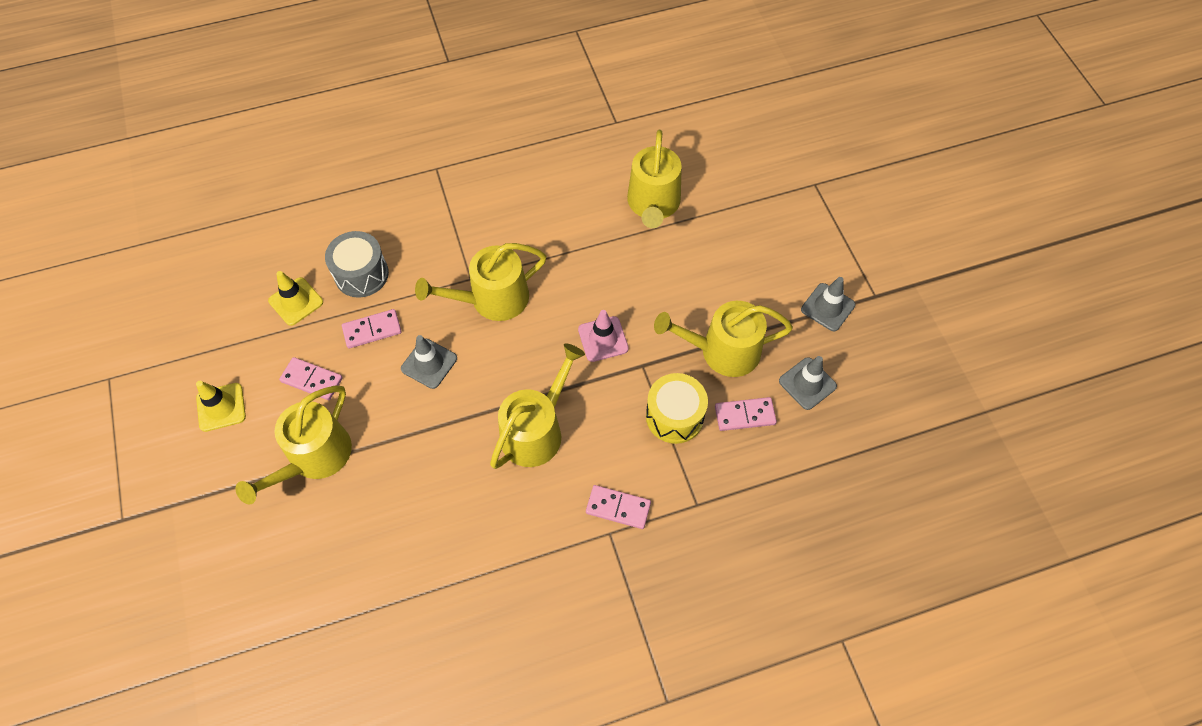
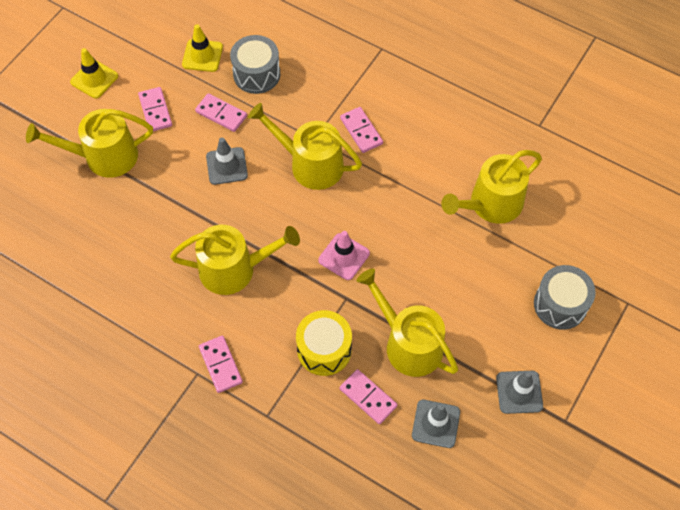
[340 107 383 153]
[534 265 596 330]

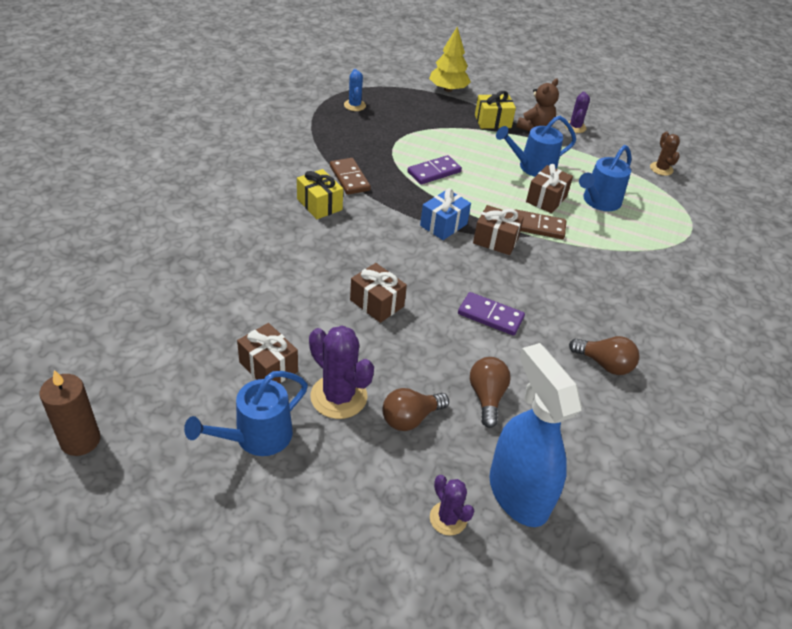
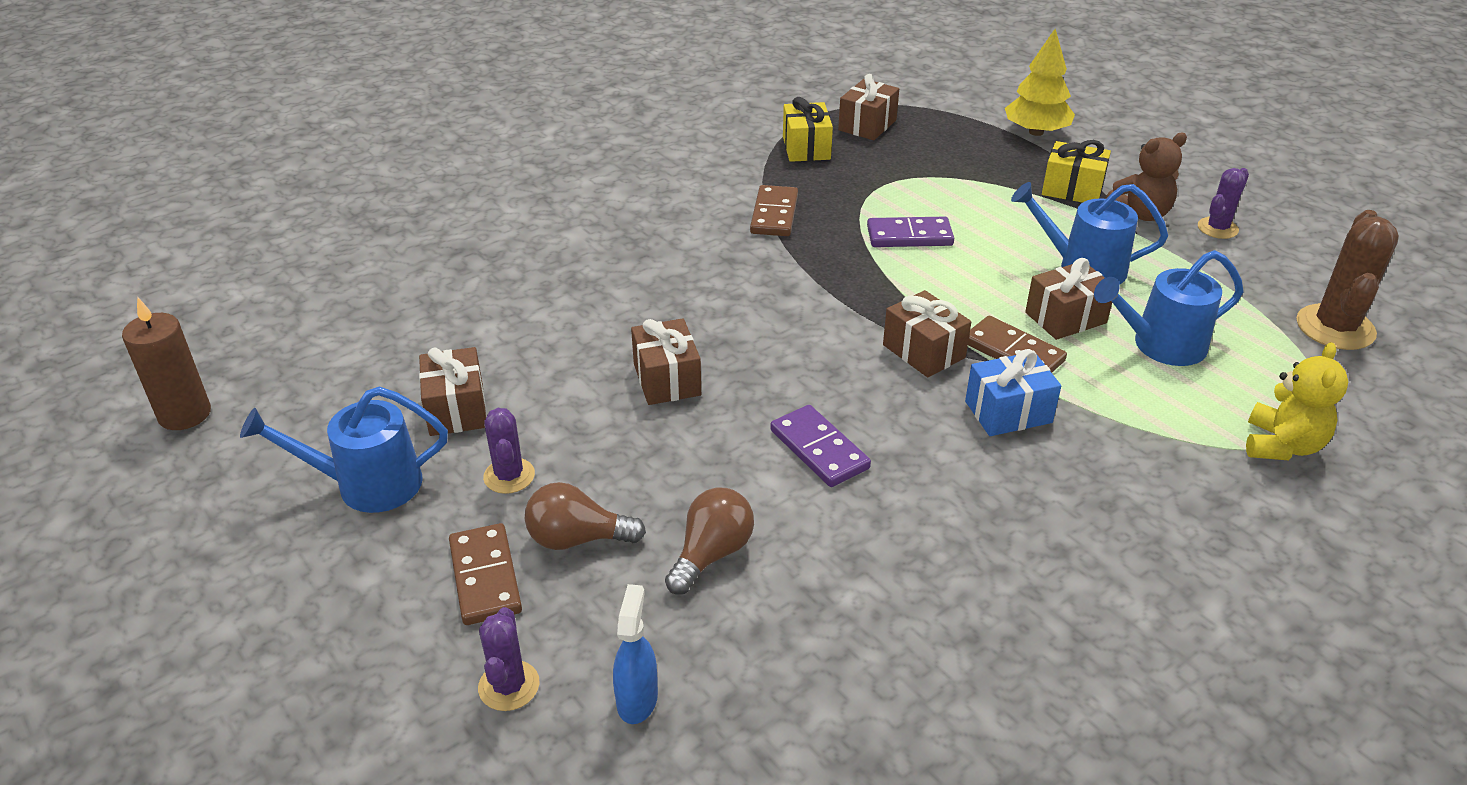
[449 523 522 625]
[483 408 535 494]
[613 584 658 724]
[783 97 833 162]
[838 74 899 140]
[965 349 1061 436]
[1246 342 1348 460]
[1297 210 1399 350]
[569 336 639 375] (first image)

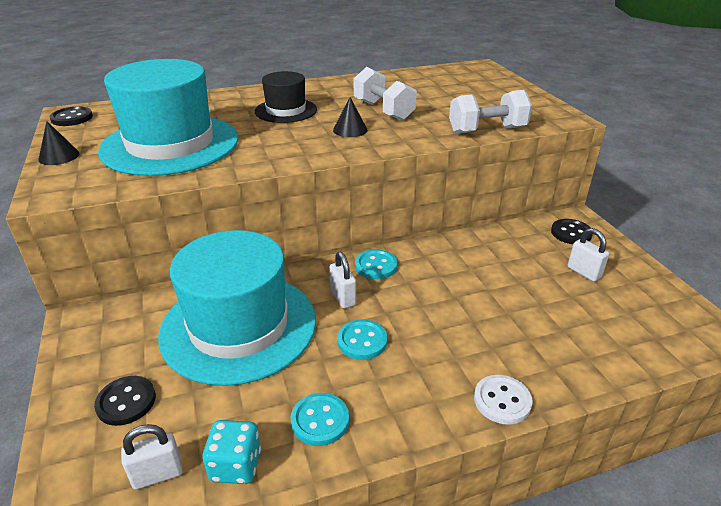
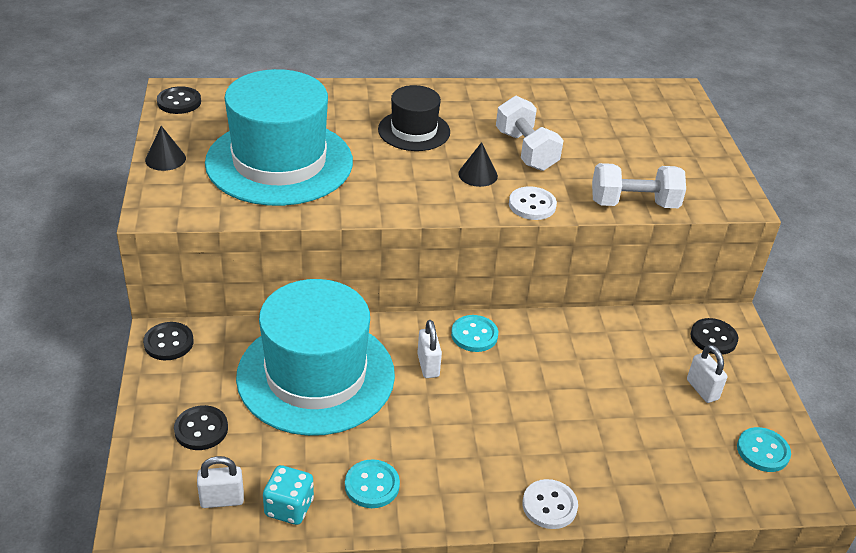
[143 322 194 360]
[509 186 557 220]
[737 427 791 472]

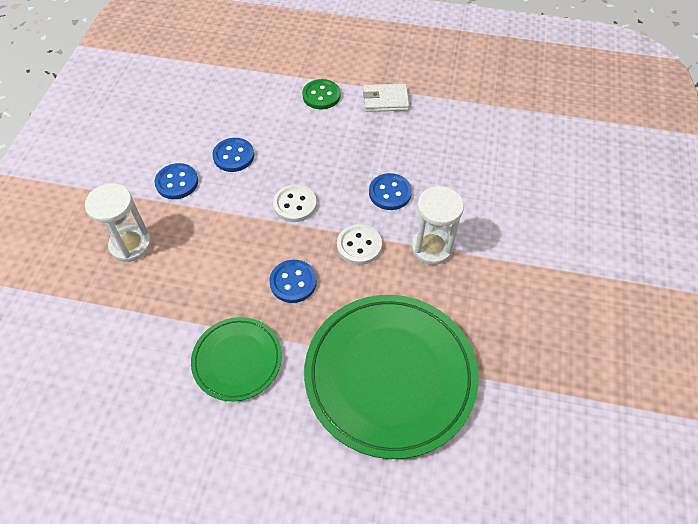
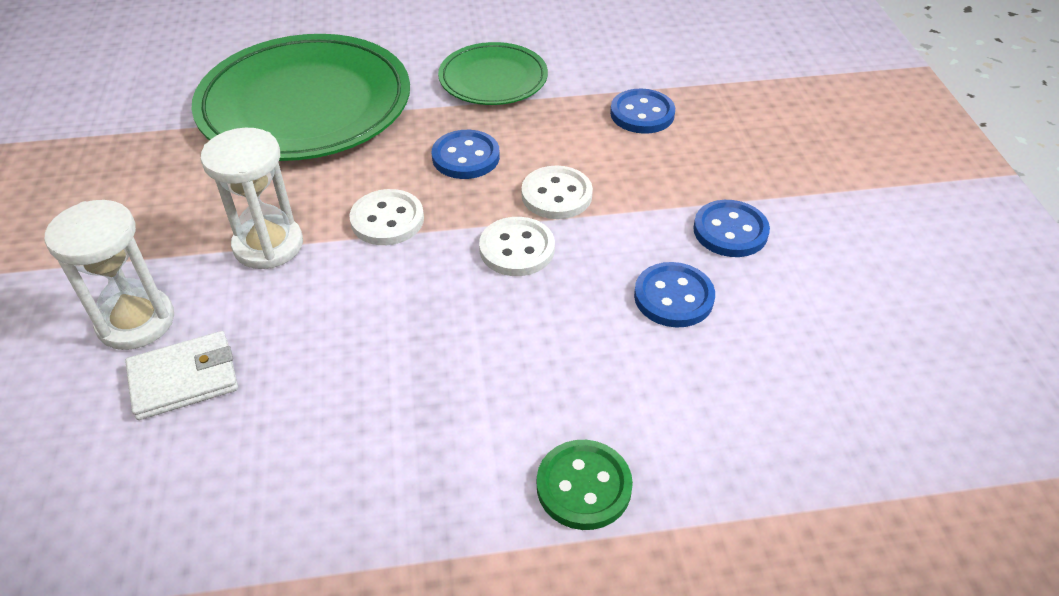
[44 200 174 350]
[125 331 238 420]
[521 166 593 219]
[610 89 675 134]

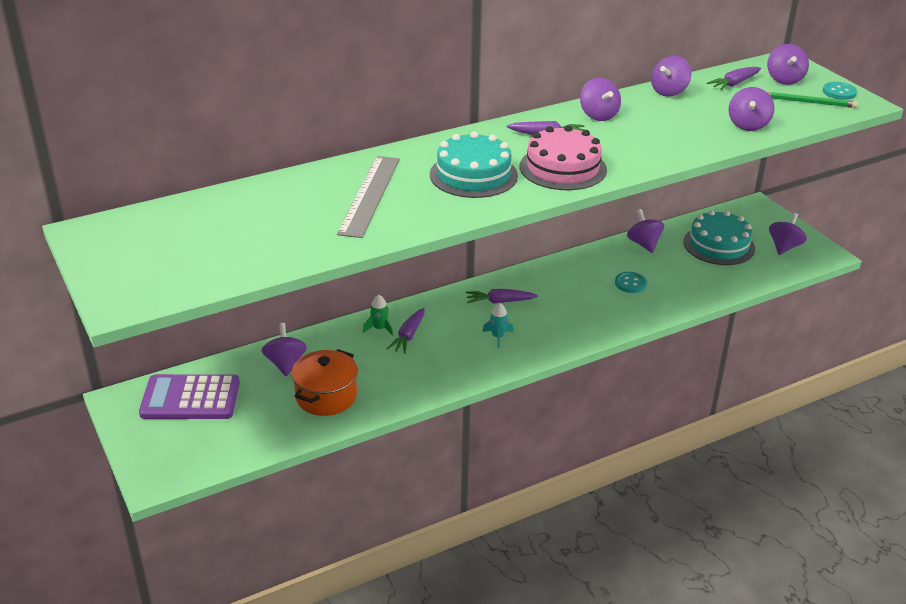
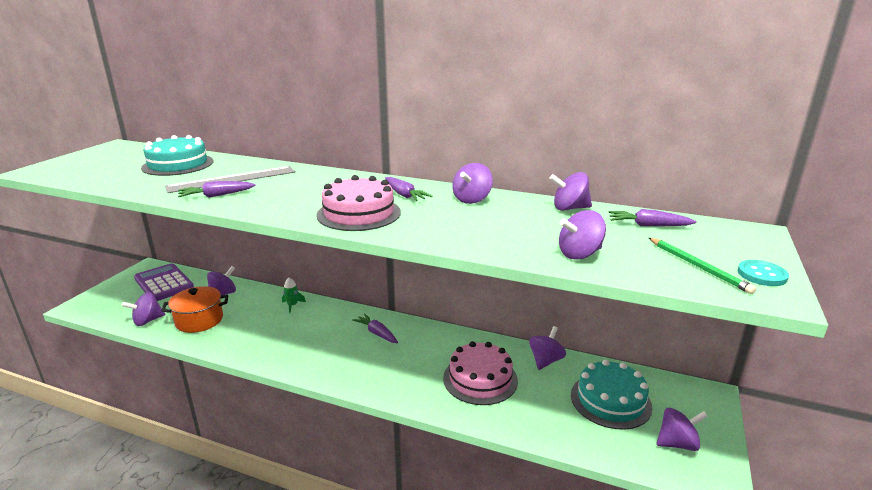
[122 292 166 326]
[141 135 213 176]
[178 181 256 198]
[443 341 518 405]
[482 303 514 348] (first image)

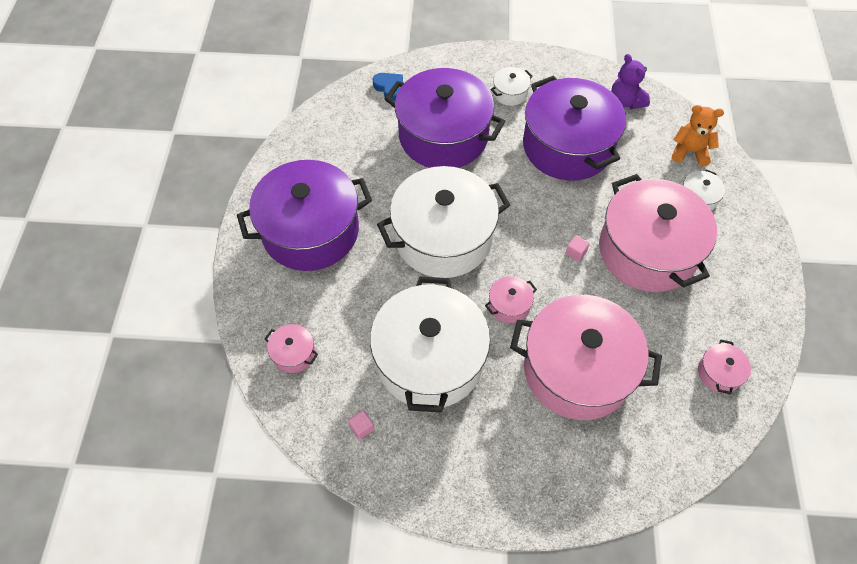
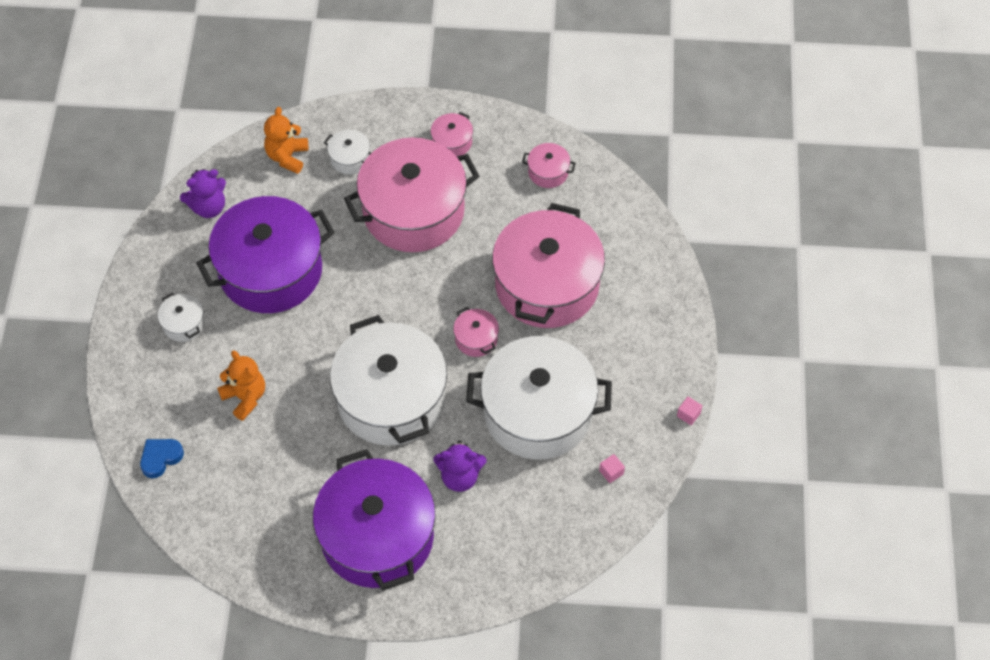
[217 351 265 421]
[431 112 473 156]
[433 440 487 492]
[677 397 702 425]

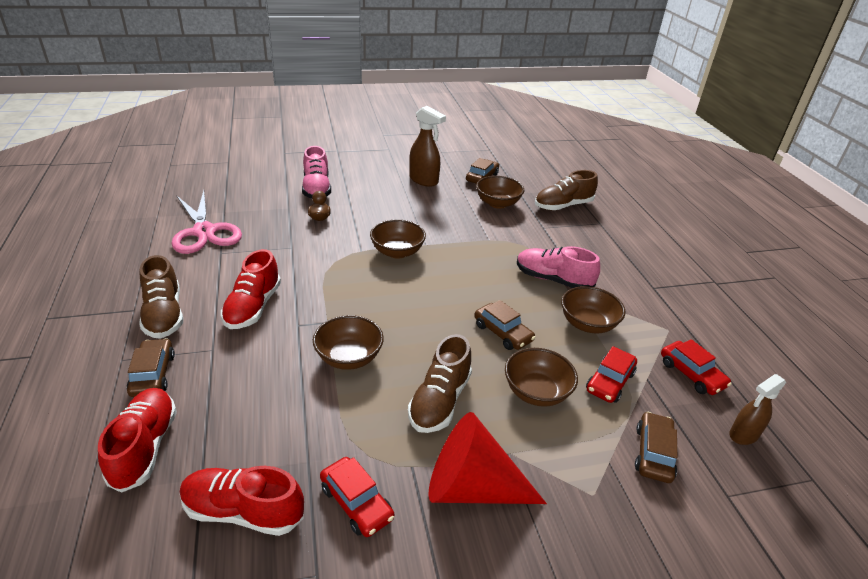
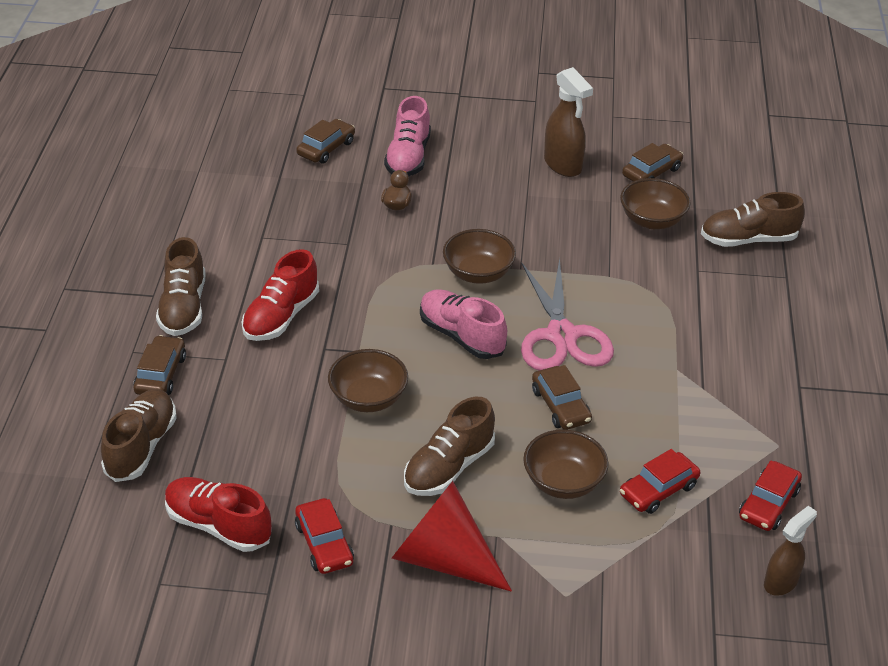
[101 389 177 482]
[296 119 355 164]
[420 289 507 359]
[521 258 614 371]
[739 460 802 531]
[764 506 817 596]
[561 286 625 333] (first image)

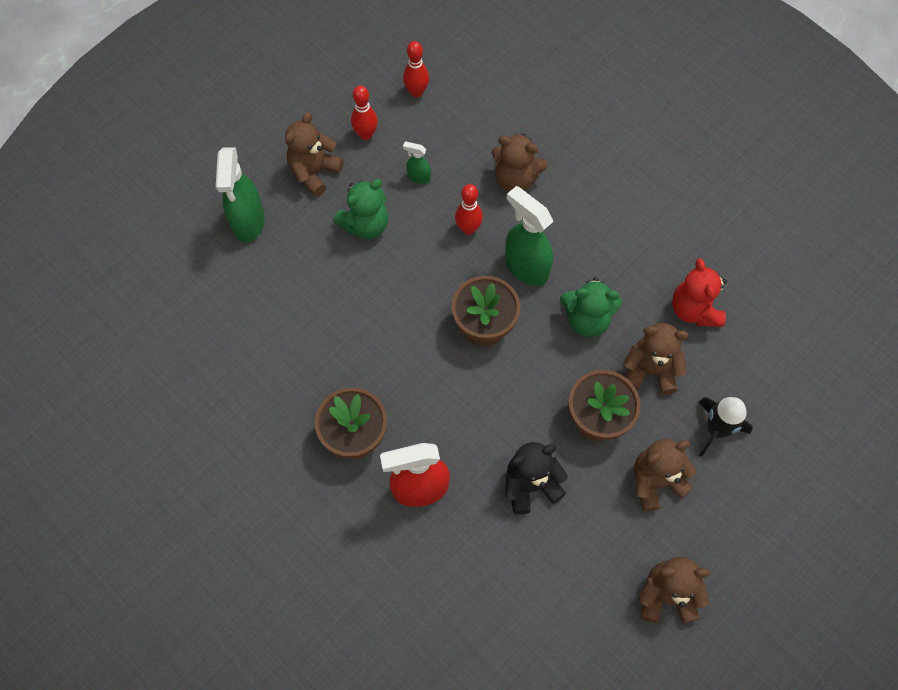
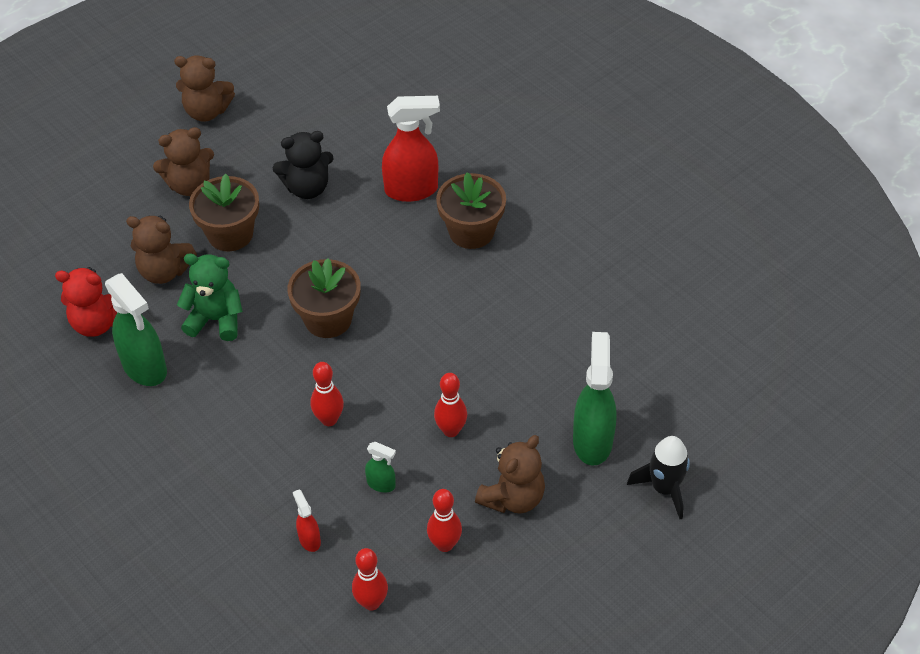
[55 267 118 337]
[105 273 167 386]
[293 489 321 552]
[434 373 467 437]
[627 436 690 519]
[492 134 548 192] (first image)

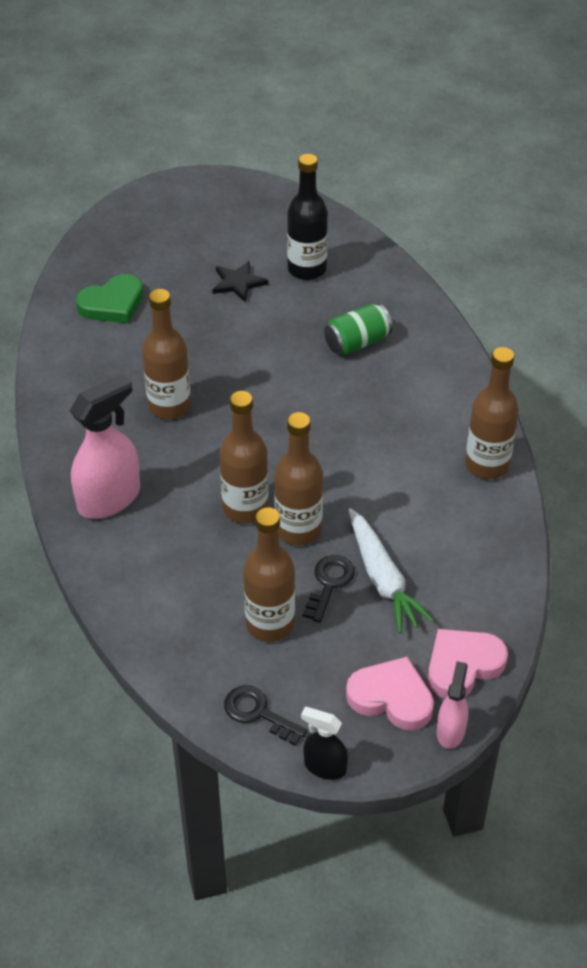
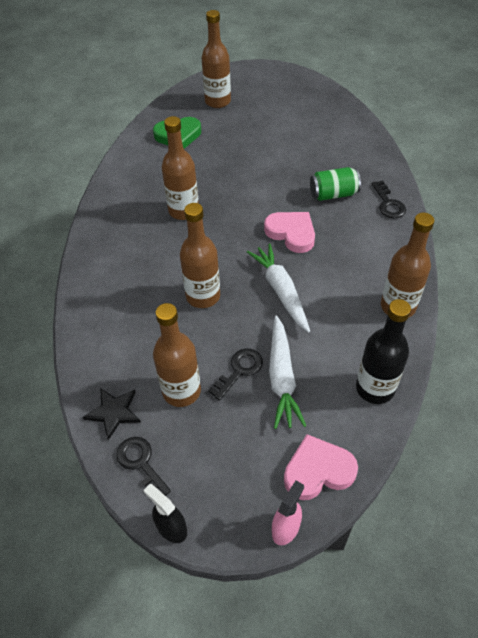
[83 388 141 440]
[202 10 231 108]
[247 244 310 333]
[264 212 315 253]
[356 299 411 404]
[371 180 406 218]
[70 374 140 519] (first image)

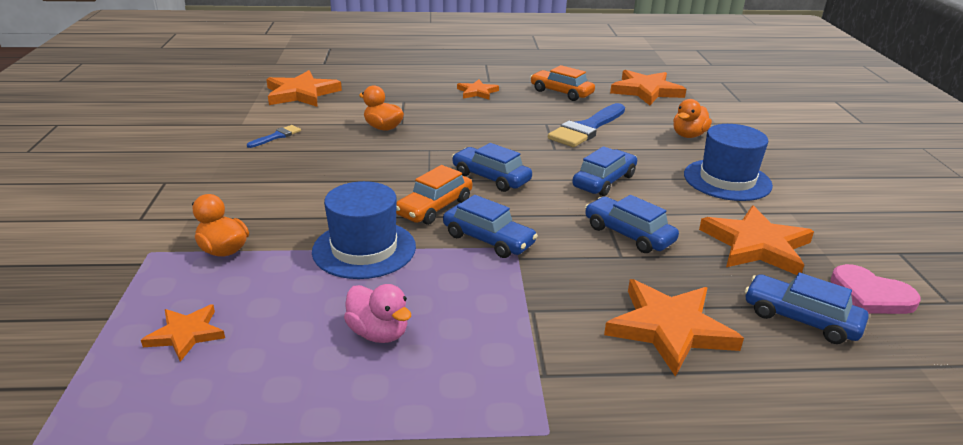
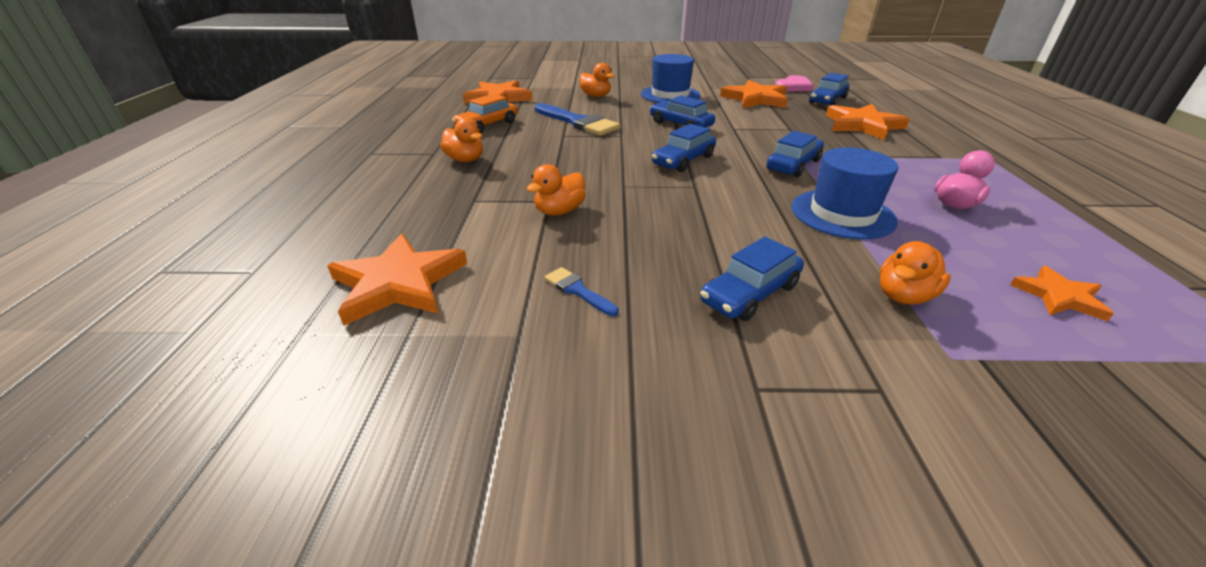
[440 118 483 162]
[700 237 804 321]
[396 165 472 225] (first image)

